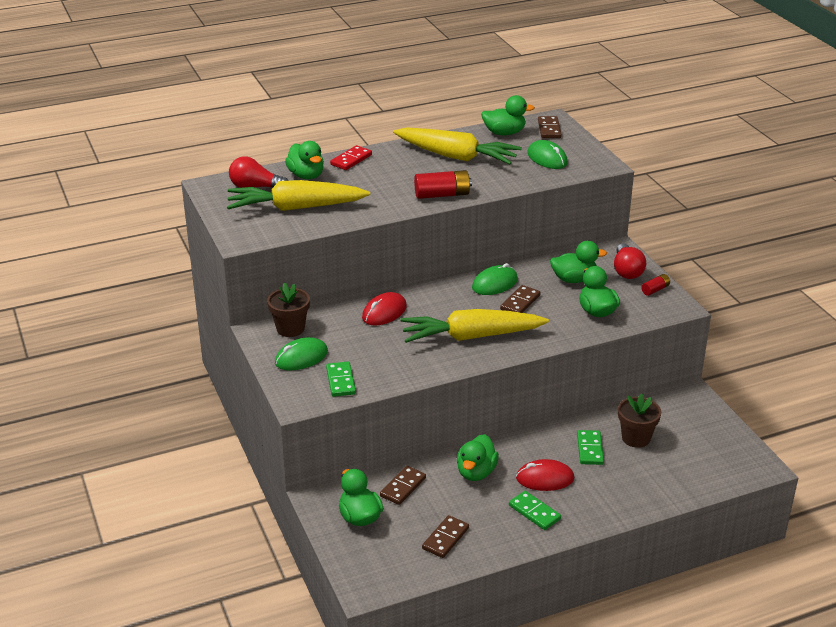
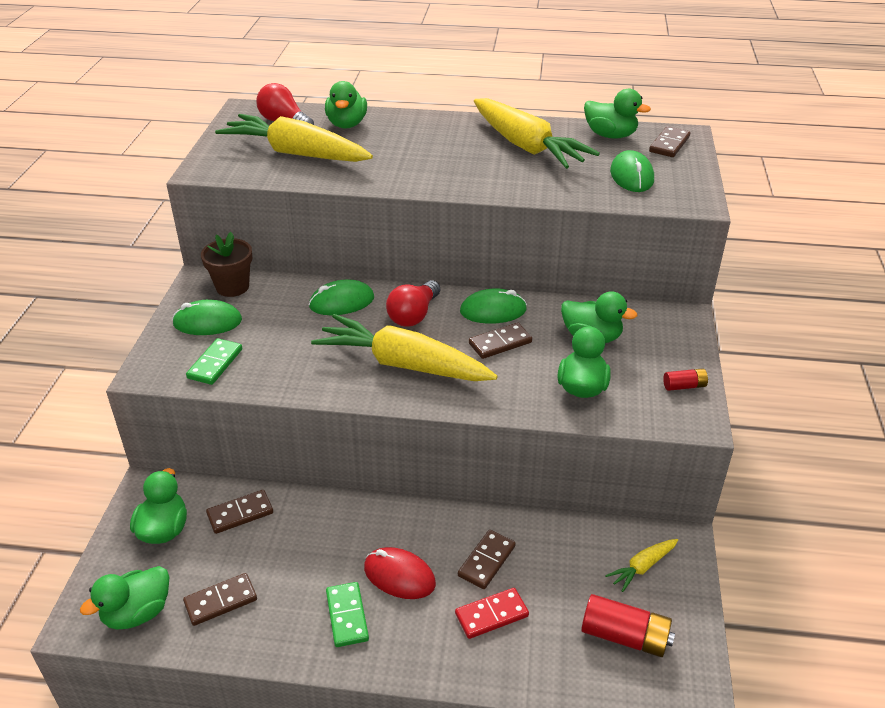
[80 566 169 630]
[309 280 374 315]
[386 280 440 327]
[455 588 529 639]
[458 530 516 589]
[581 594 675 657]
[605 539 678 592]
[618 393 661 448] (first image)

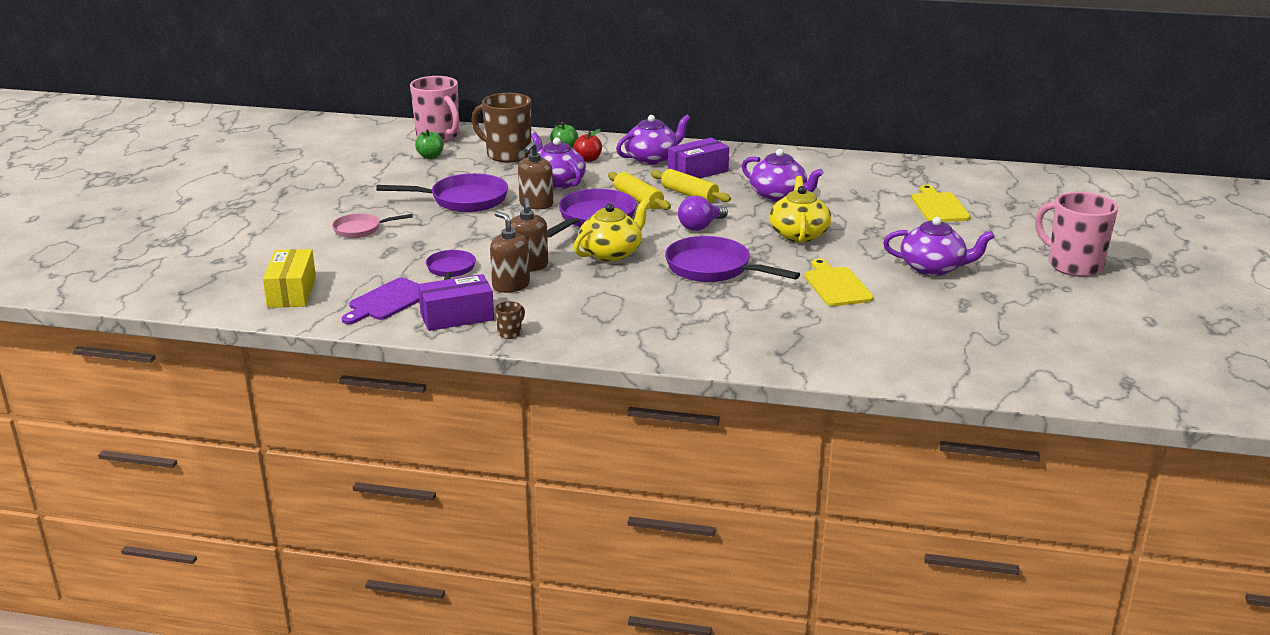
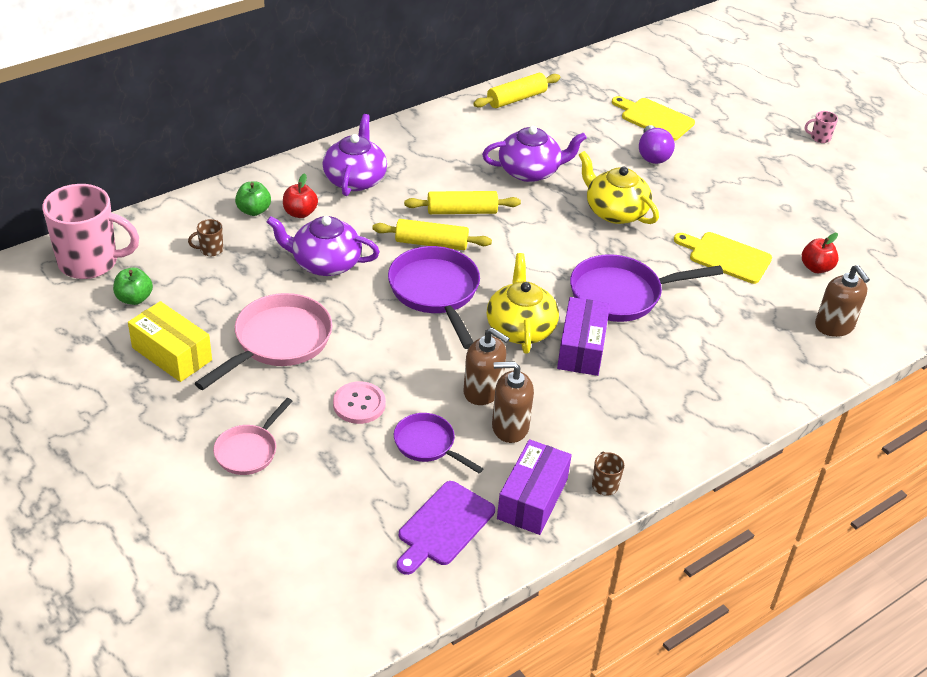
[128 301 212 382]
[188 219 223 256]
[194 293 332 390]
[333 381 386 424]
[397 481 495 575]
[473 73 560 108]
[557 297 610 376]
[639 125 675 164]
[802 233 839 273]
[805 111 838 143]
[815 265 870 337]
[883 217 995 276] (first image)

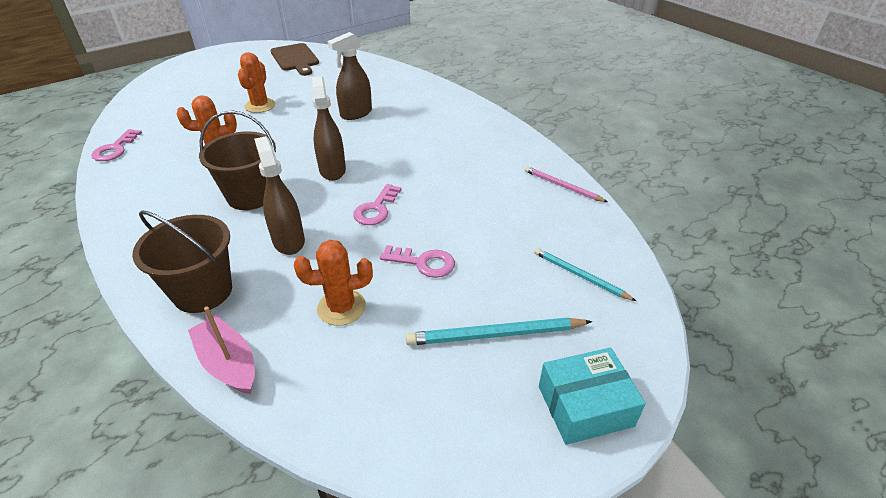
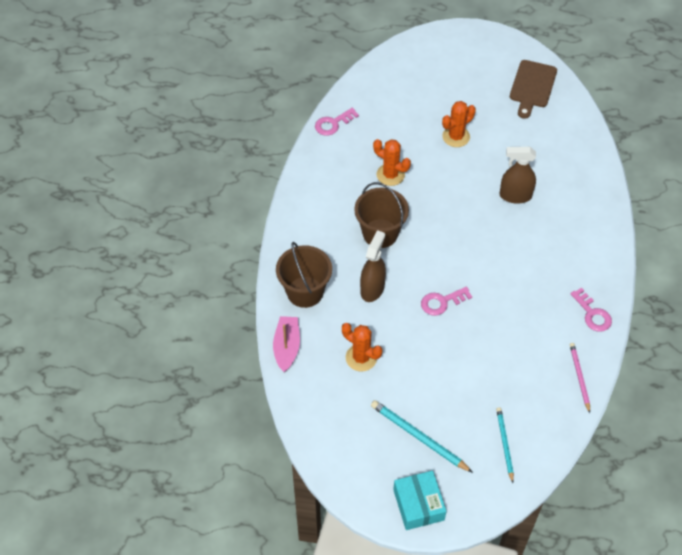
[393 471 447 530]
[570 288 612 332]
[312 76 346 181] (first image)

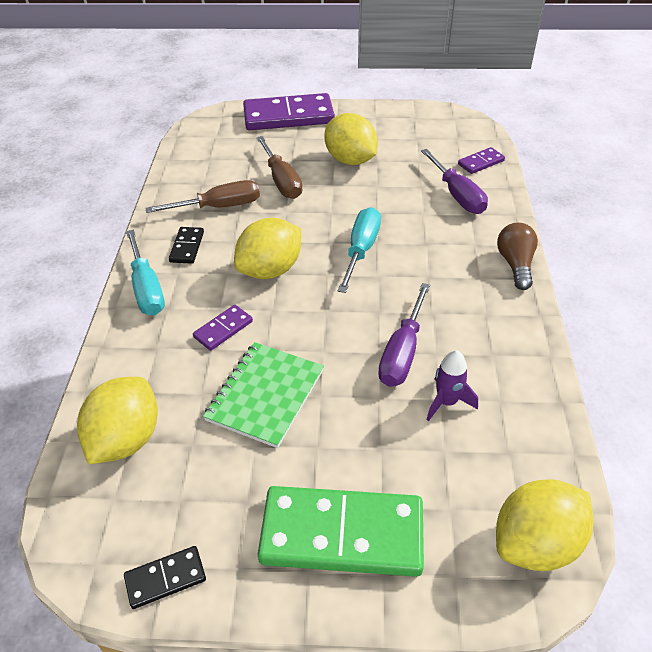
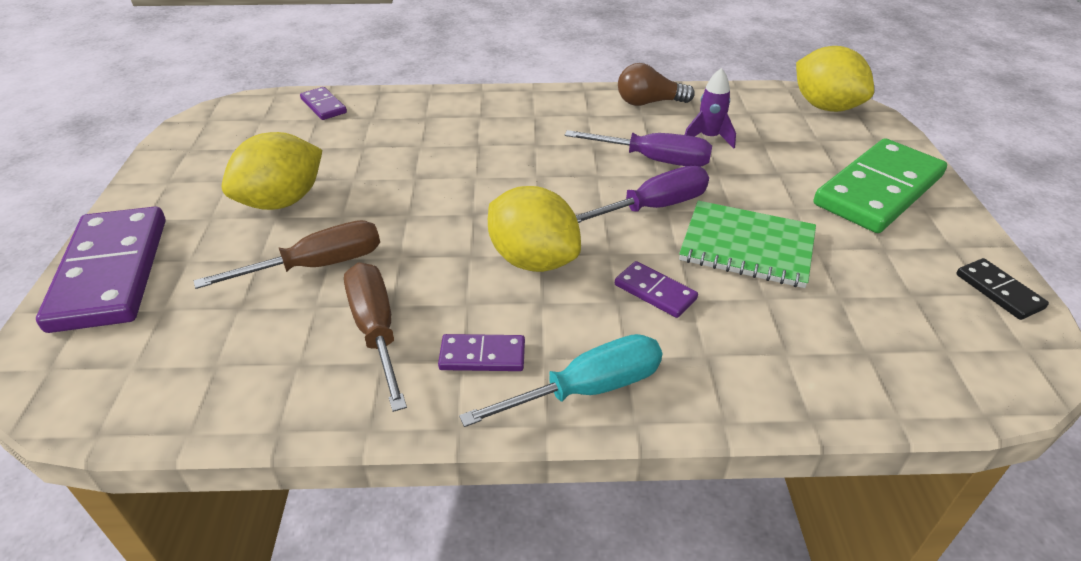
[438 334 525 371]
[576 166 709 223]
[618 63 695 106]
[814 139 947 233]
[77 377 158 464] (first image)
[338 207 381 293] (first image)

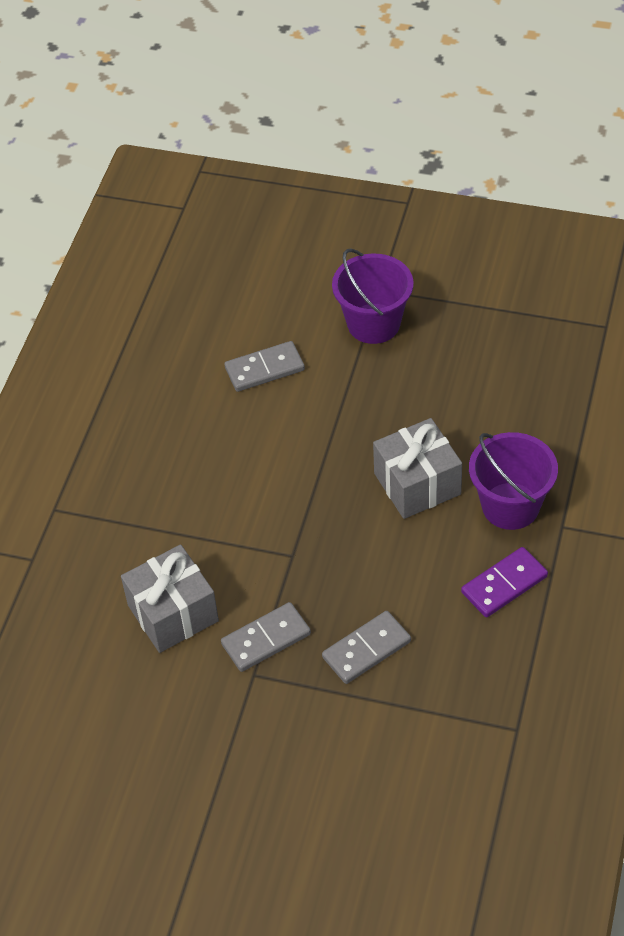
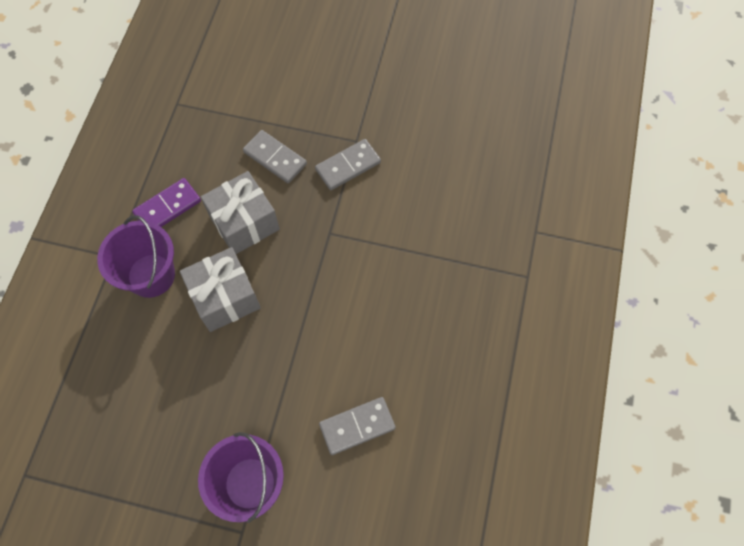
[201 171 280 254]
[243 130 307 183]

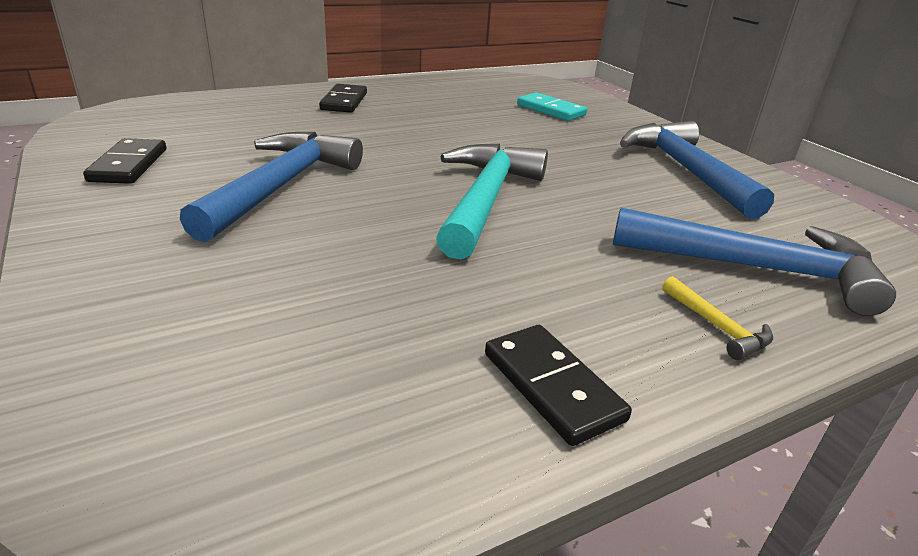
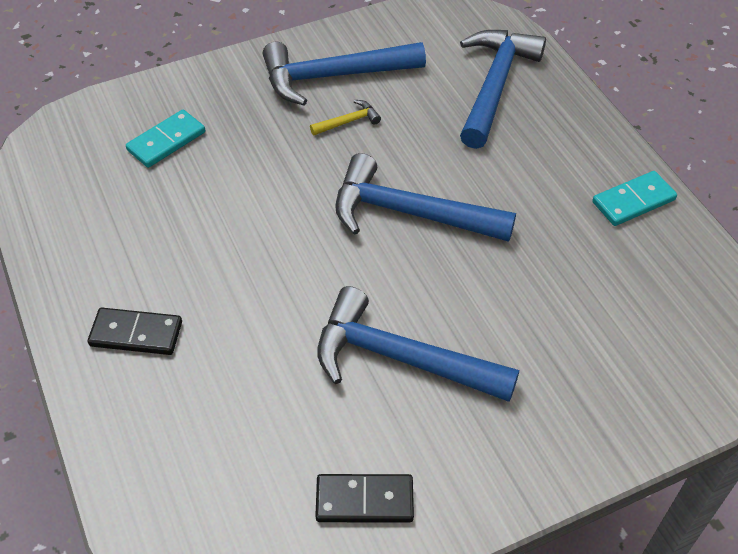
[310 100 381 135]
[335 153 516 242]
[592 171 677 226]

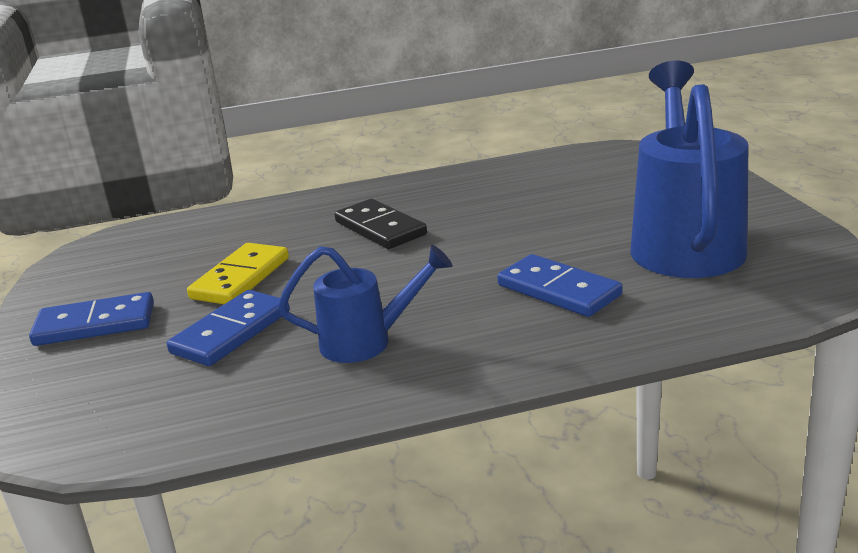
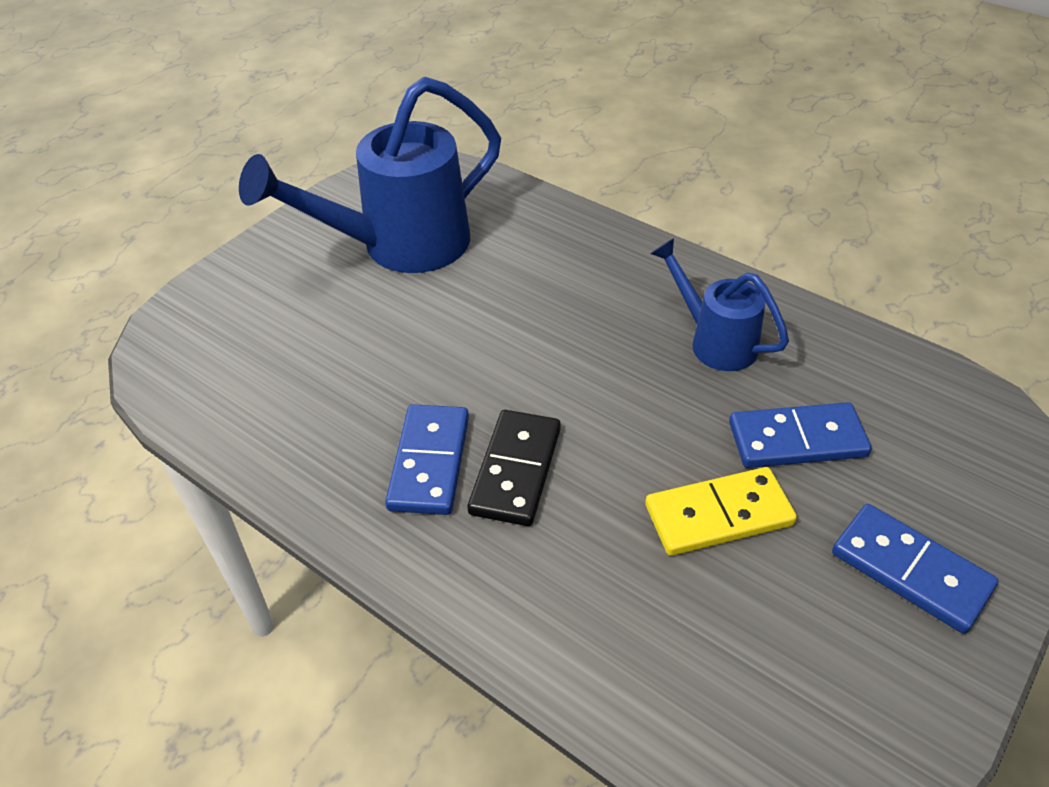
[385 404 469 515]

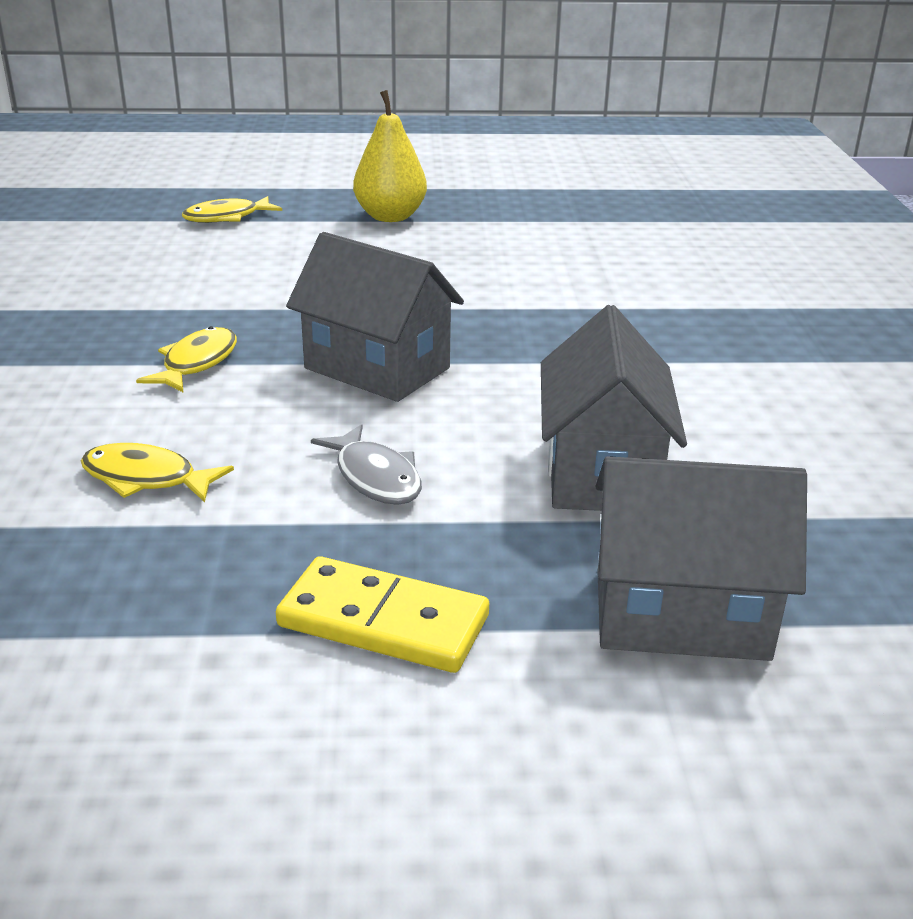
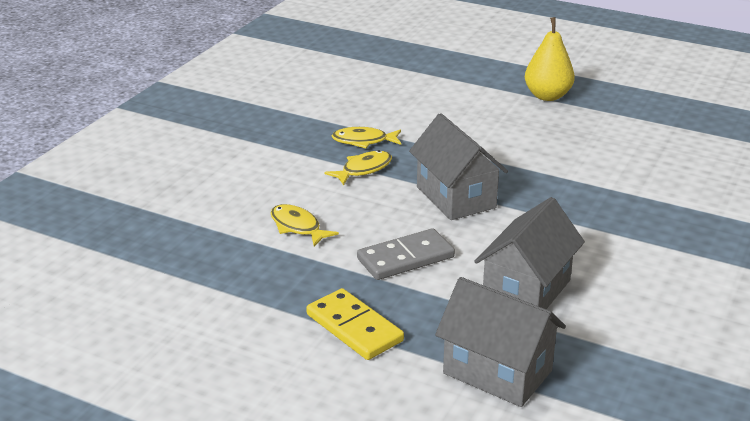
[332 127 401 149]
[357 228 455 280]

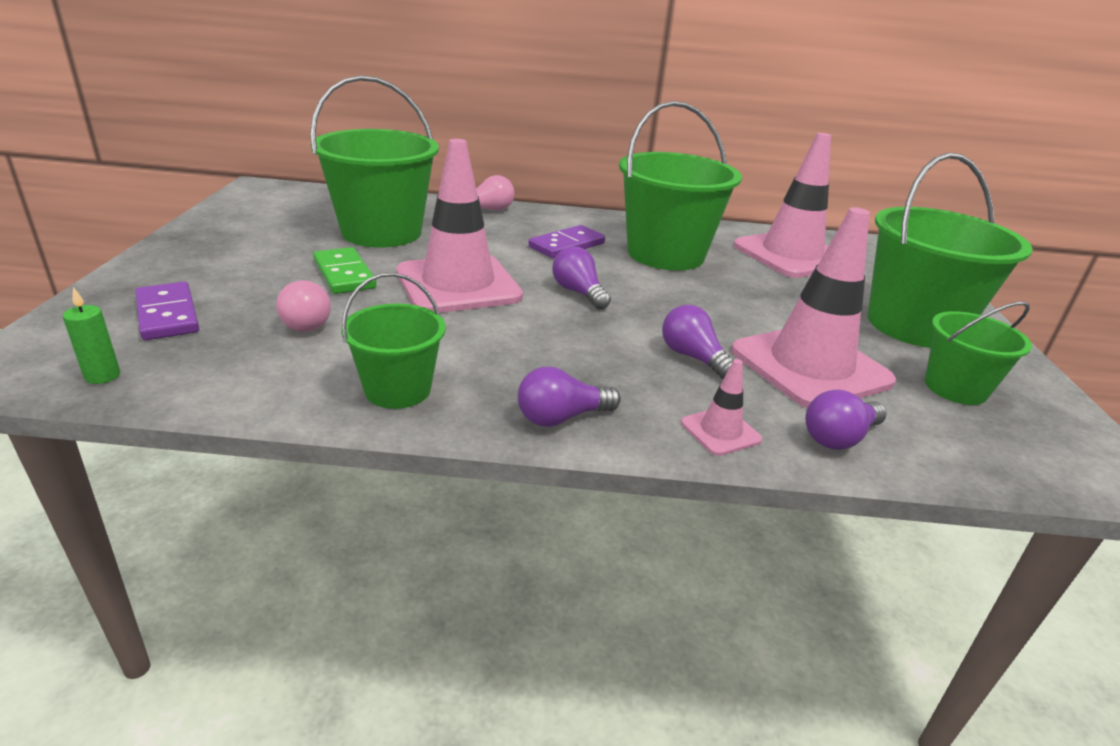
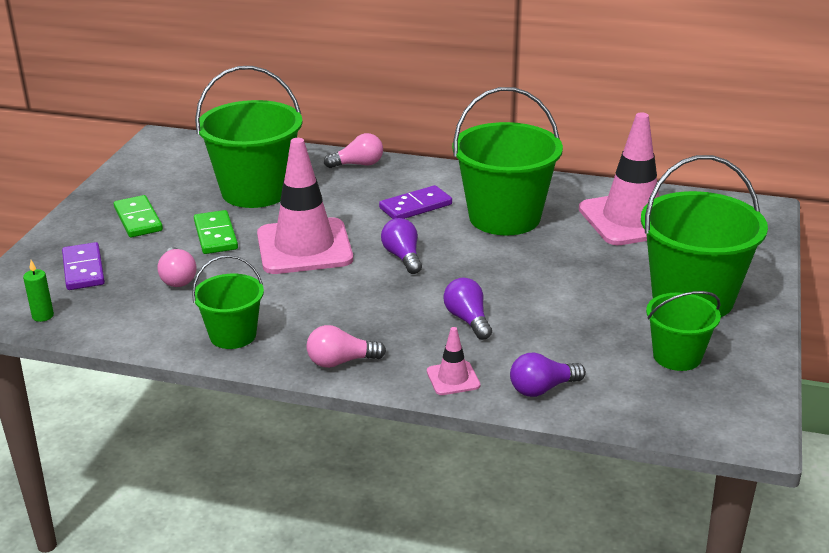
[114 195 163 238]
[307 325 386 368]
[731 207 896 408] (first image)

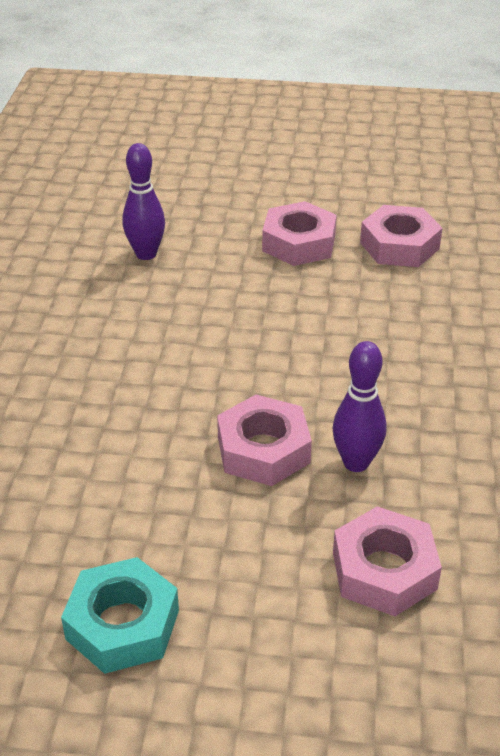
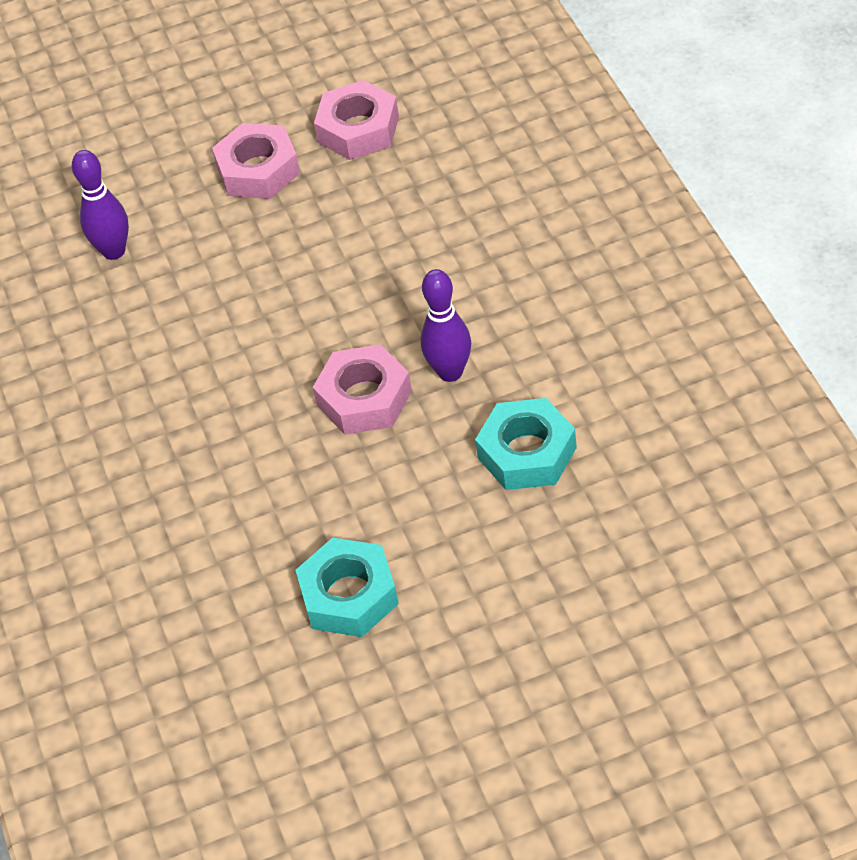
[475 398 577 490]

